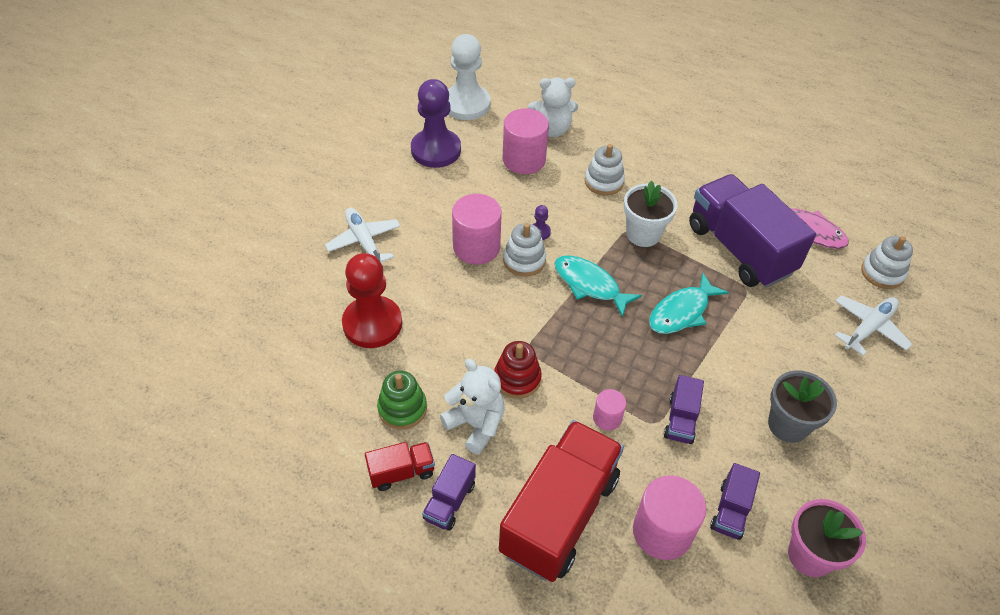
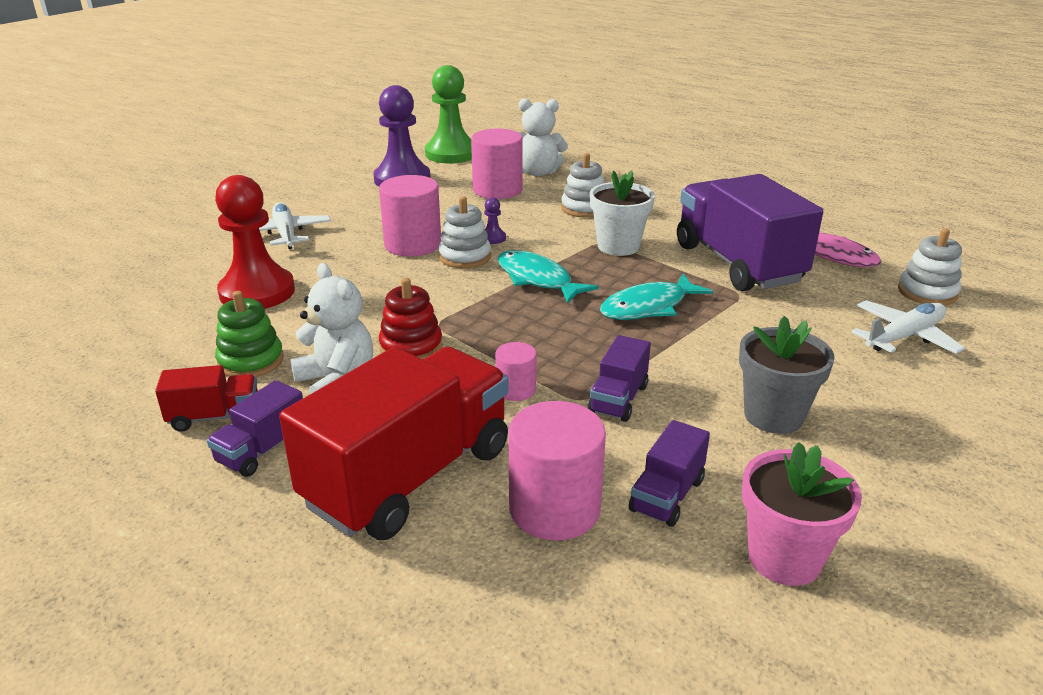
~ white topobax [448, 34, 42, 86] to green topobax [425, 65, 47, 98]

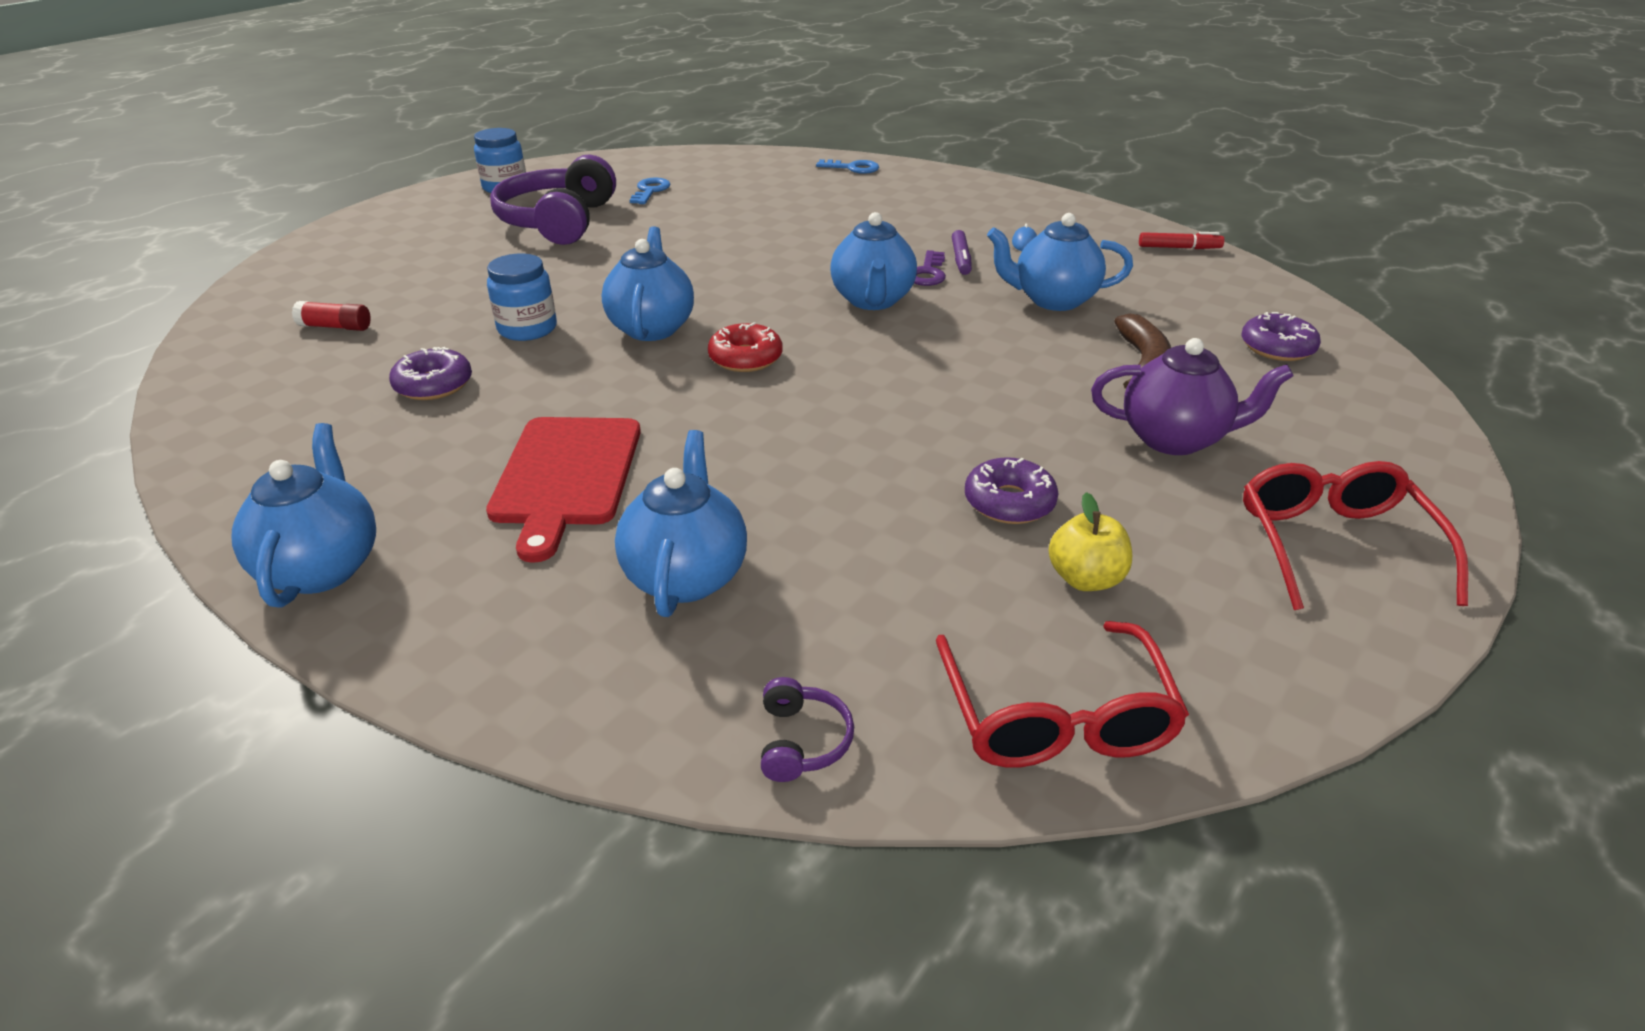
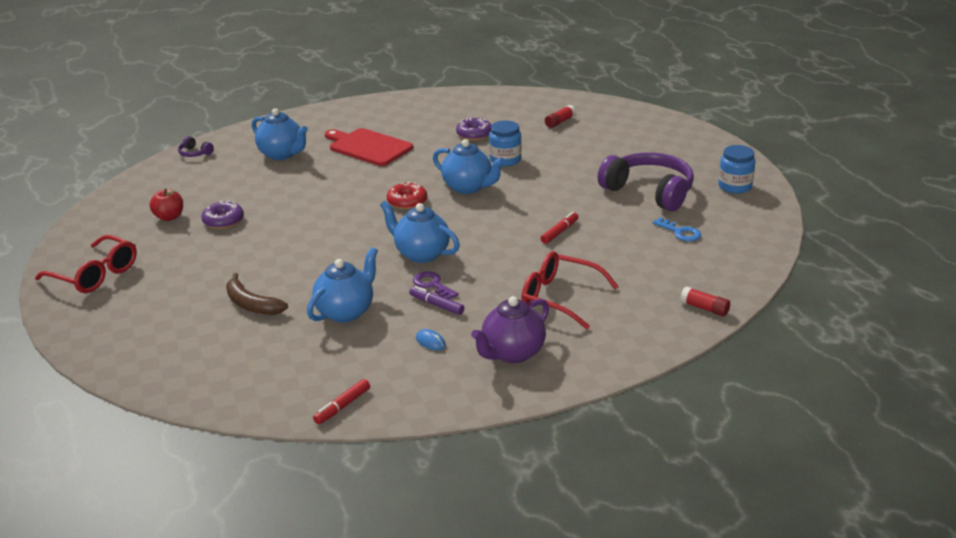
- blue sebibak [232, 423, 144, 185]
- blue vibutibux [816, 159, 63, 15]
- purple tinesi [1242, 312, 79, 49]
+ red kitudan [541, 212, 37, 32]
+ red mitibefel [680, 286, 50, 30]
~ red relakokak [936, 621, 253, 147] to [521, 251, 98, 78]
~ purple sebibak [1091, 338, 202, 117] to [471, 296, 78, 67]
~ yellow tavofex [1049, 492, 83, 99] to red tavofex [150, 188, 33, 33]

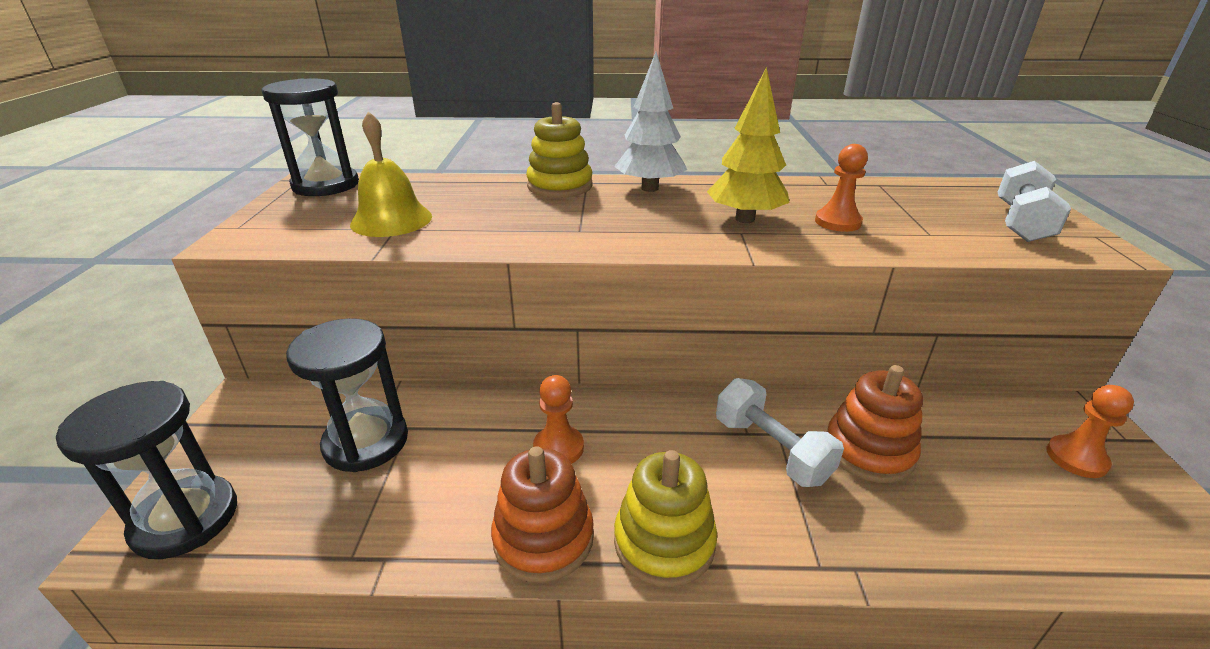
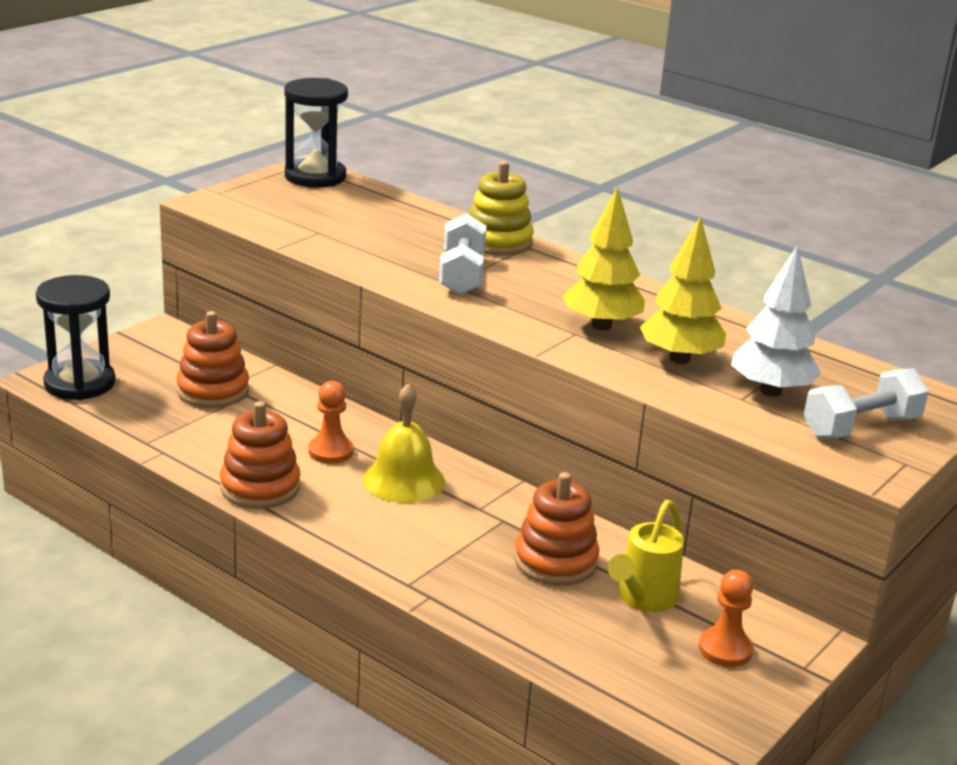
- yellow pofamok [614, 450, 103, 137]
+ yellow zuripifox [608, 500, 76, 112]
~ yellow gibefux [350, 111, 82, 126] to [363, 383, 82, 120]
~ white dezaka [614, 52, 73, 140] to [731, 245, 91, 152]
~ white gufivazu [716, 378, 128, 109] to [439, 214, 47, 81]
~ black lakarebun [286, 318, 122, 154] to orange pofamok [176, 311, 73, 97]
~ orange topobax [815, 144, 53, 88] to yellow dezaka [640, 216, 86, 148]

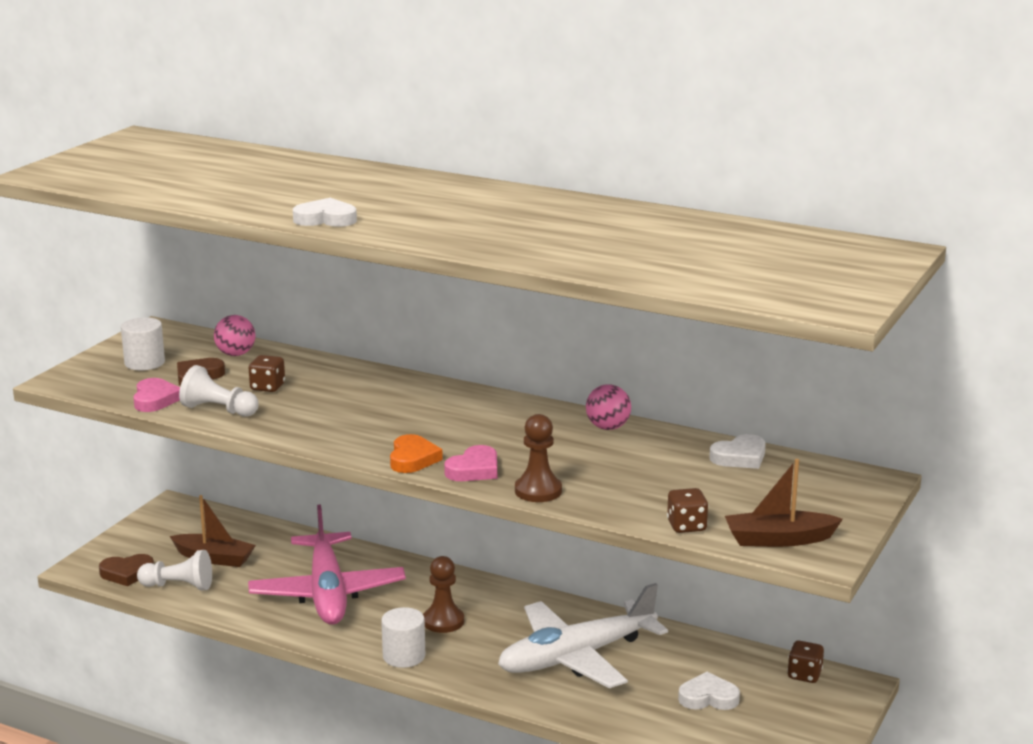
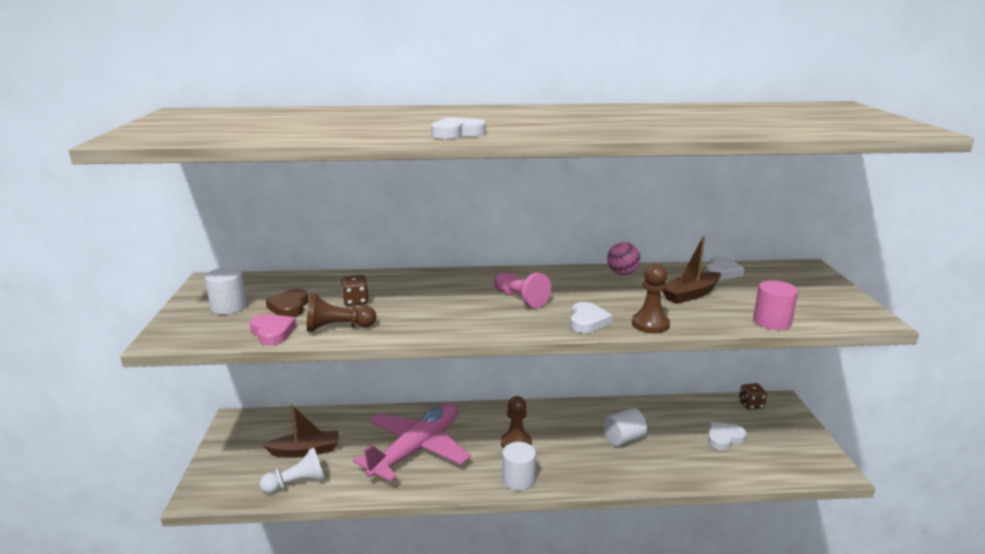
- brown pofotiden [99, 554, 55, 32]
- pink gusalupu [214, 315, 42, 41]
- orange pofotiden [390, 434, 53, 39]
+ pink topobax [494, 273, 57, 35]
~ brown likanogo [725, 459, 118, 88] to [662, 236, 59, 68]
~ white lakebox [498, 583, 170, 105] to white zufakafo [603, 408, 44, 38]
~ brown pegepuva [667, 488, 41, 45] to pink zufakafo [753, 280, 45, 50]
~ white topobax [179, 365, 80, 52] to brown topobax [307, 294, 69, 38]
~ pink pofotiden [444, 445, 53, 36] to white pofotiden [570, 302, 42, 31]
~ pink lakebox [248, 504, 158, 121] = [353, 403, 118, 79] 105 degrees counterclockwise

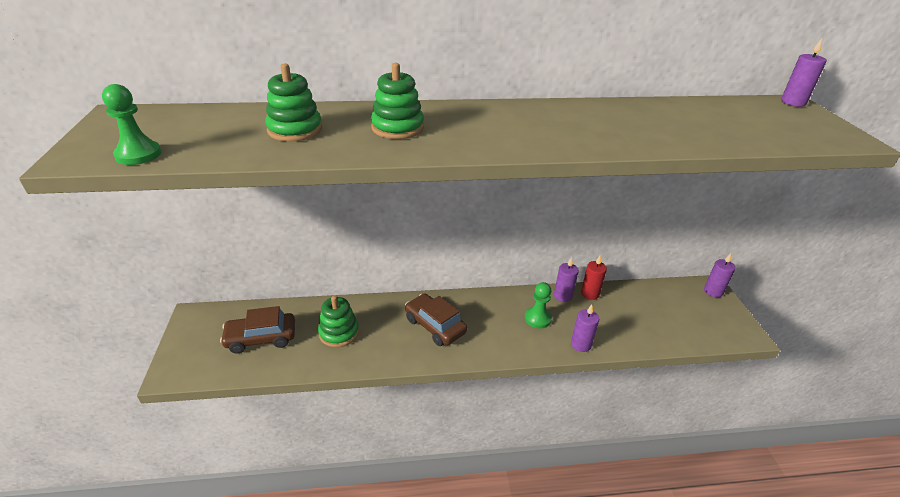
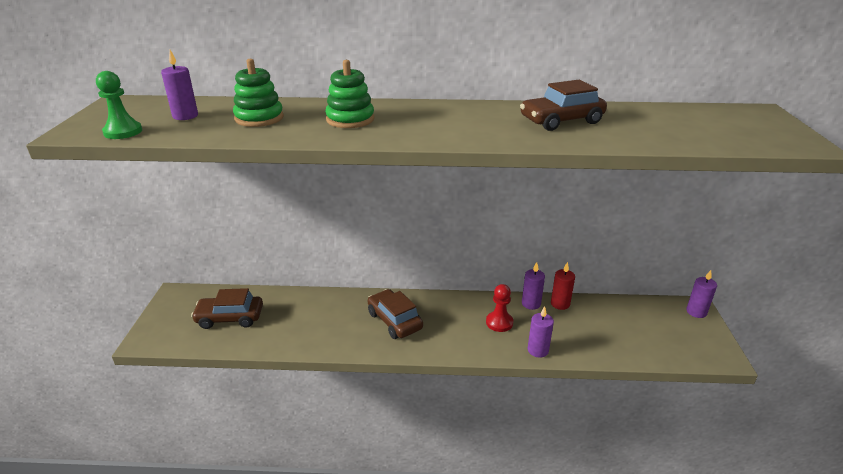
- green pofamok [318, 296, 41, 51]
+ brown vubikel [520, 80, 87, 51]
~ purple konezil [781, 38, 46, 69] to [161, 50, 37, 70]
~ green topobax [525, 282, 27, 46] to red topobax [486, 284, 27, 48]

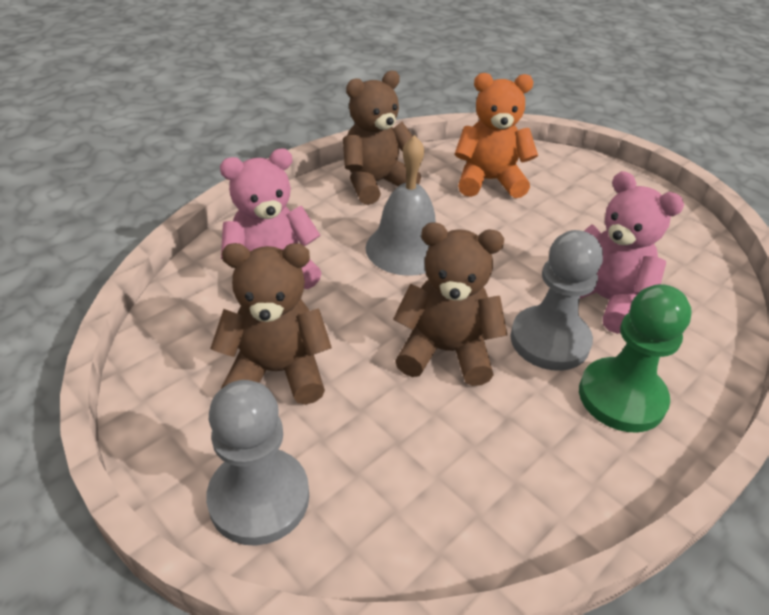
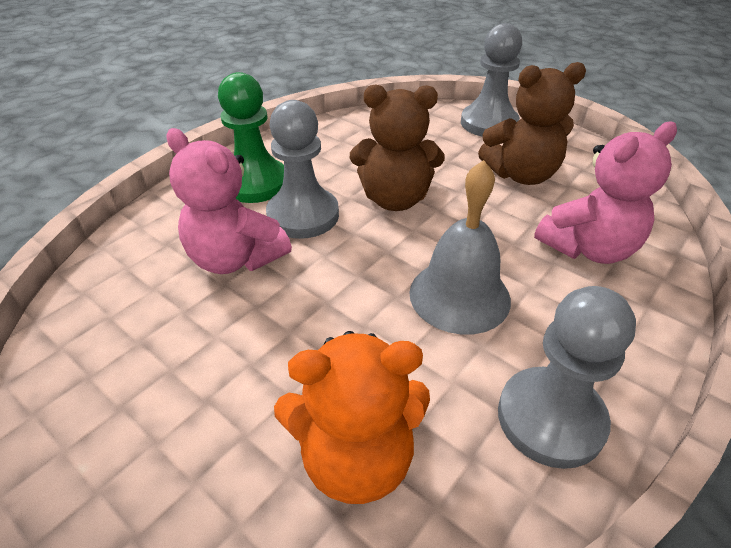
~ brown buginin [343, 71, 78, 134] to grey topobax [498, 286, 138, 183]

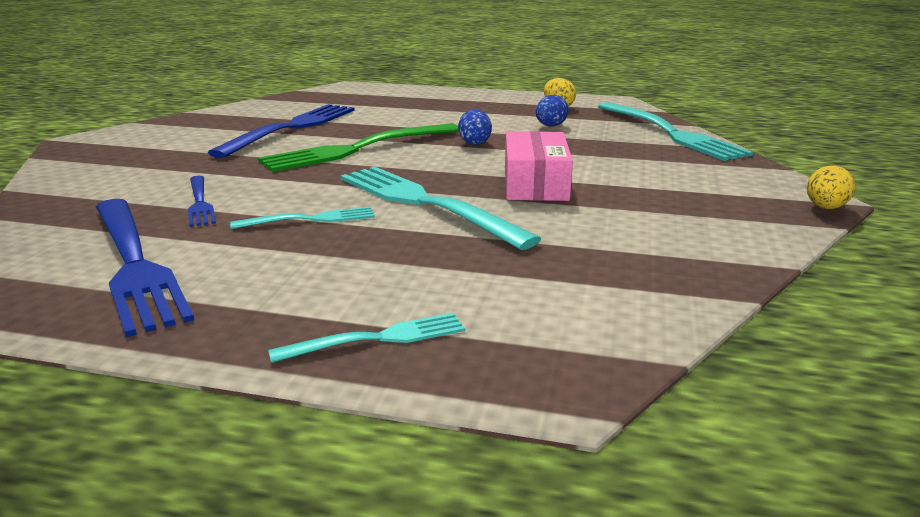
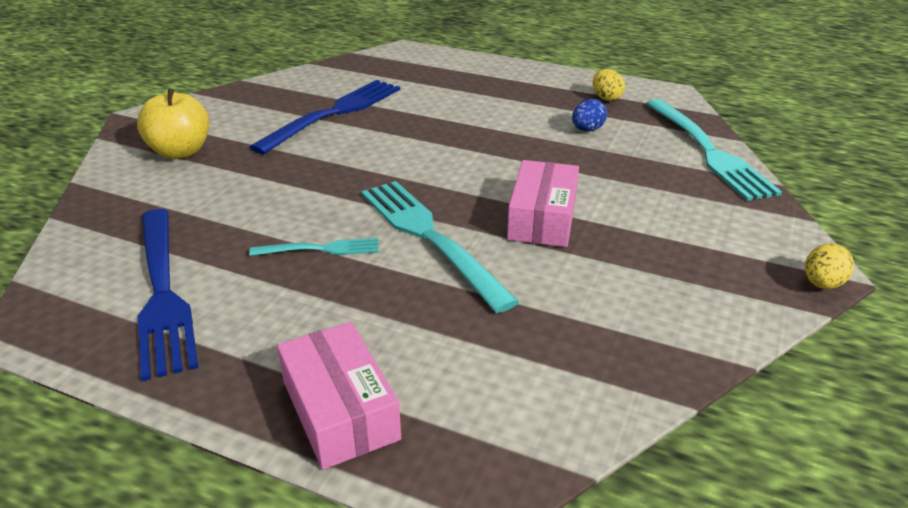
- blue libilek [188, 176, 28, 51]
- green libilek [258, 123, 201, 49]
- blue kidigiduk [458, 109, 34, 36]
+ yellow tavofex [137, 88, 72, 71]
~ turquoise libilek [268, 313, 197, 50] to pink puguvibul [277, 322, 124, 148]

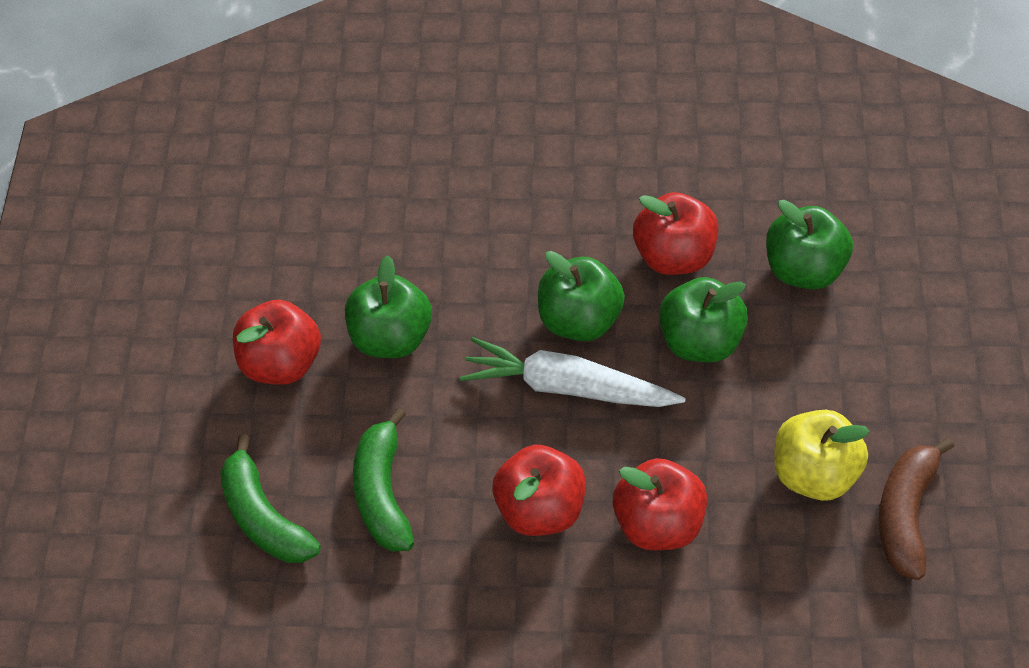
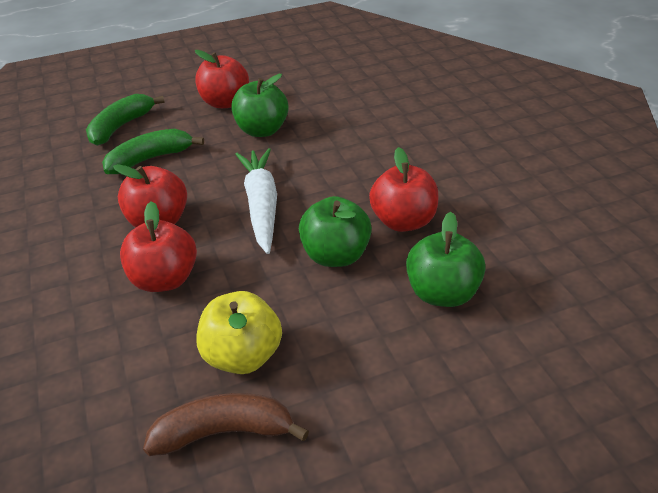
- green tavofex [538, 251, 87, 90]

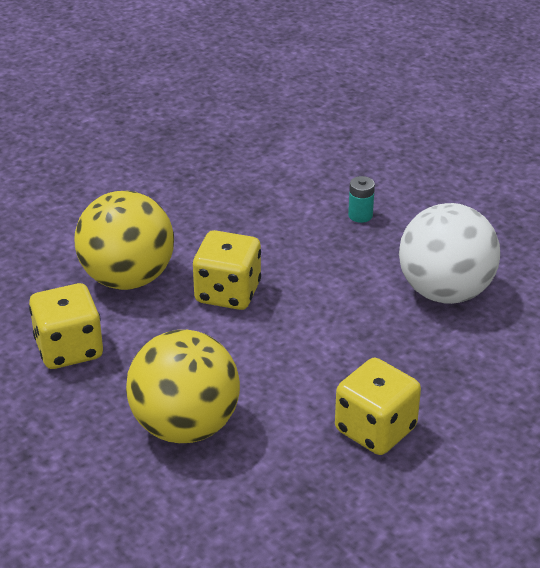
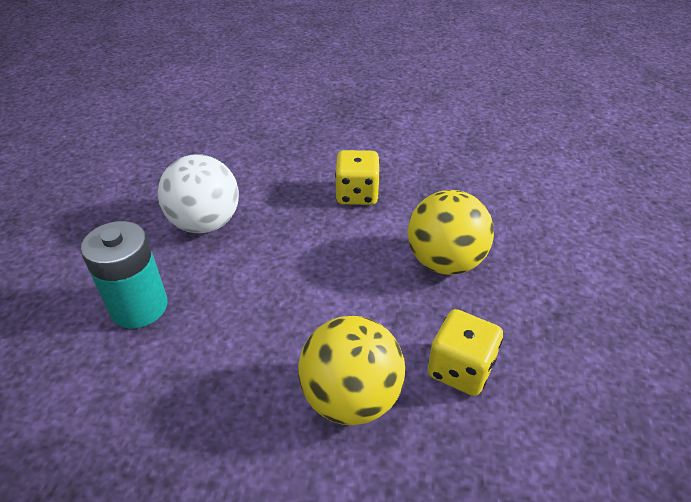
- yellow pegepuva [193, 230, 68, 80]
~ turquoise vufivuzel [348, 176, 27, 47] = [81, 221, 87, 107] x2.39

